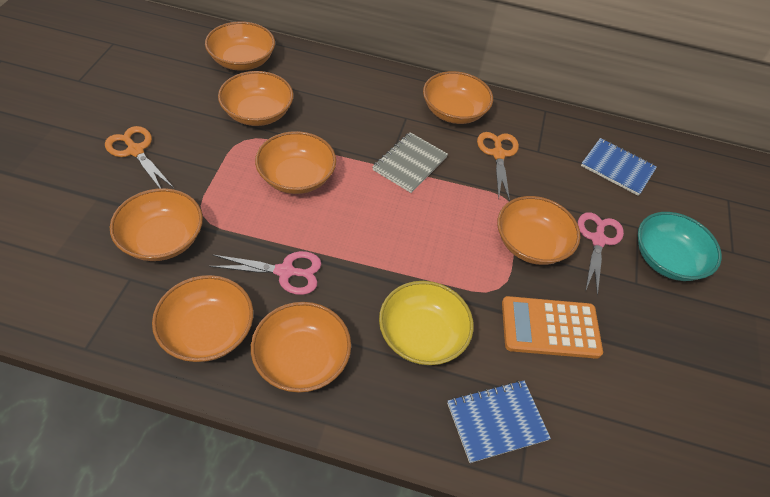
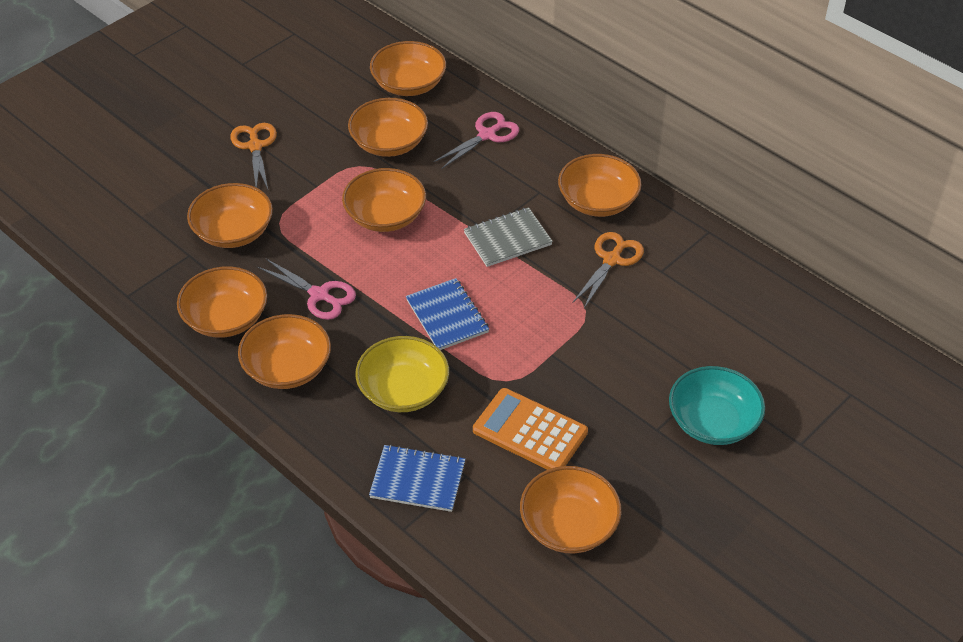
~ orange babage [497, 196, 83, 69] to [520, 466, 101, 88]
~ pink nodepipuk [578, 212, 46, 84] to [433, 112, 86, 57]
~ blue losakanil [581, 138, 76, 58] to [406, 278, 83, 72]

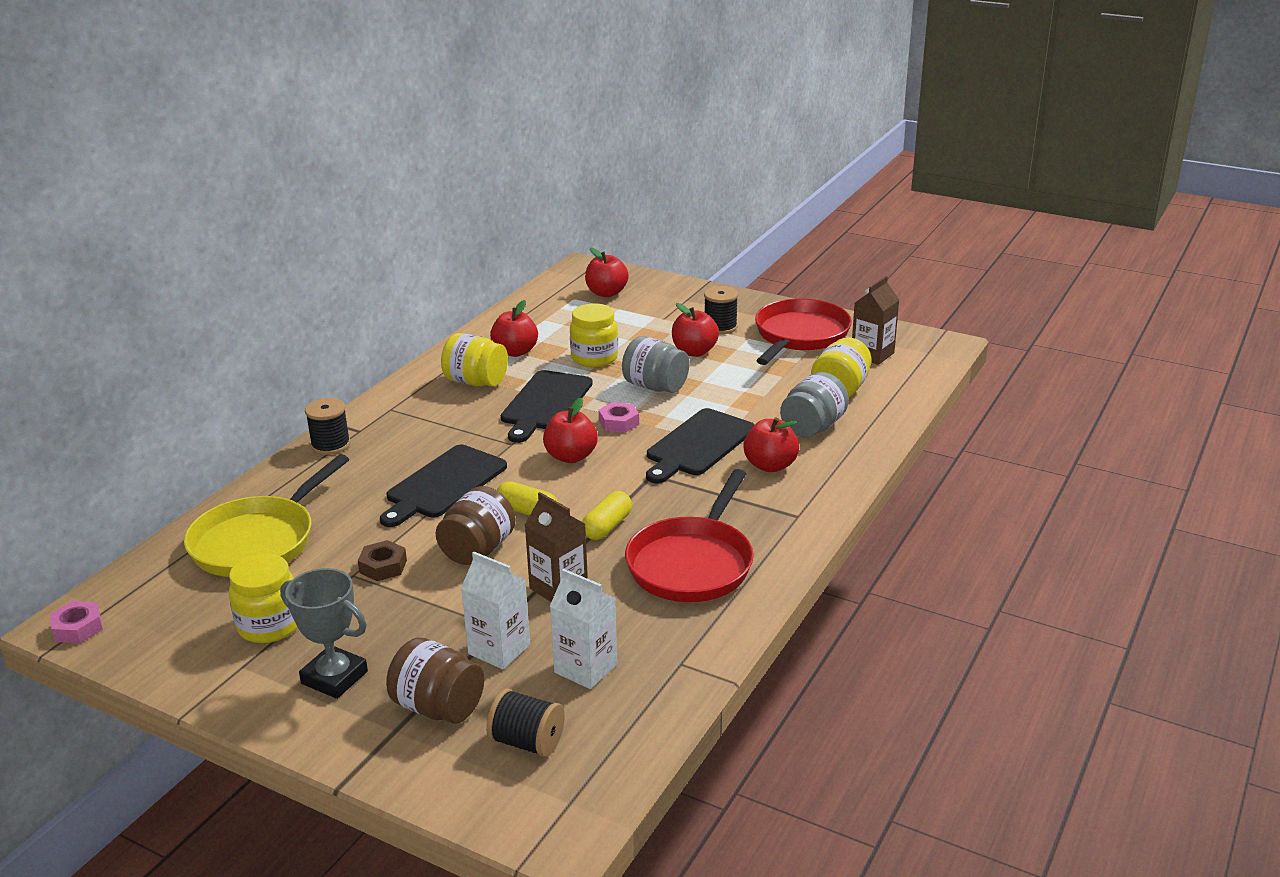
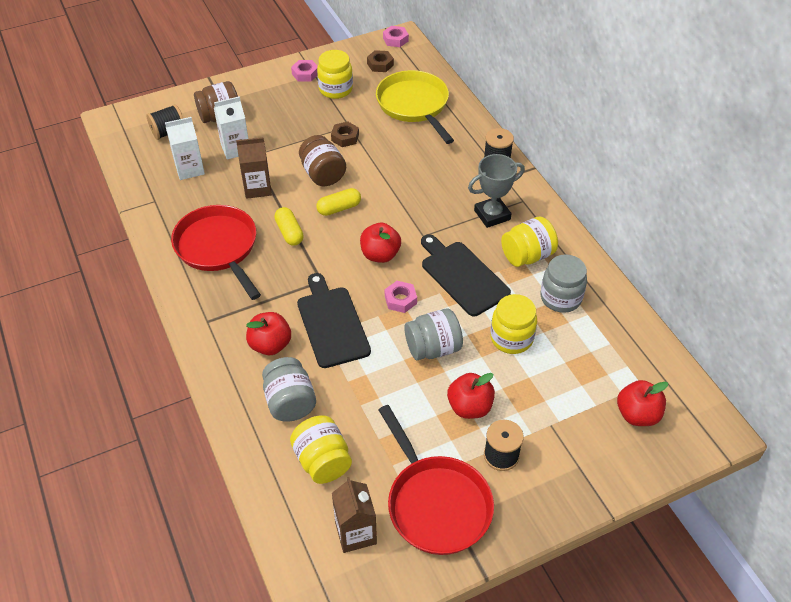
- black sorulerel [380, 445, 127, 82]
+ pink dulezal [291, 60, 27, 22]
+ brown dulezal [367, 50, 27, 22]
~ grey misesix [280, 568, 88, 131] to [468, 154, 57, 74]
~ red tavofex [490, 300, 48, 57] to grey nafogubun [541, 254, 46, 59]

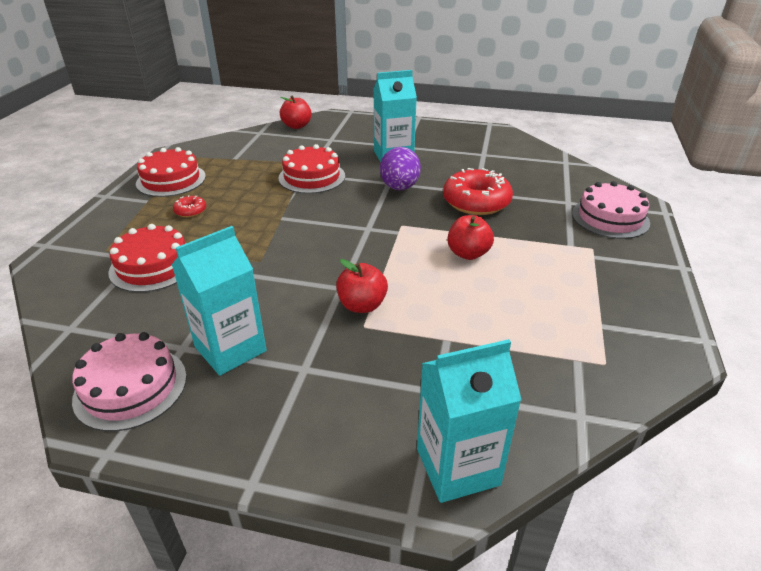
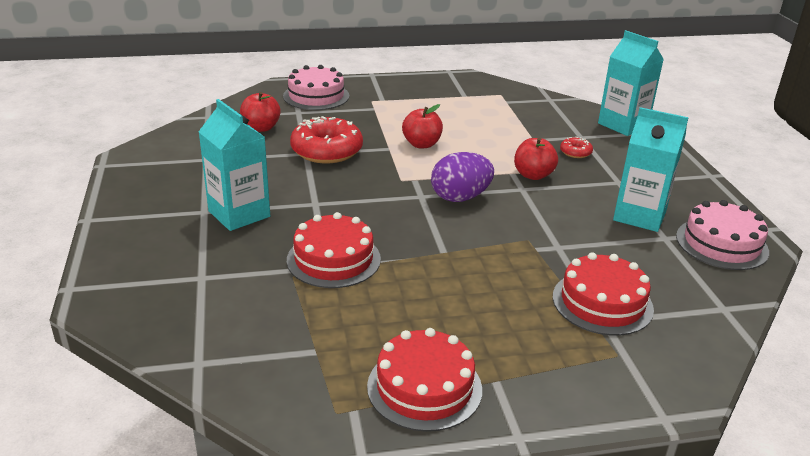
~ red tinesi [173, 195, 33, 22] to [560, 137, 33, 21]
~ red tavofex [280, 95, 32, 34] to [240, 92, 41, 40]
~ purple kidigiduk [380, 147, 41, 43] to [431, 152, 63, 50]

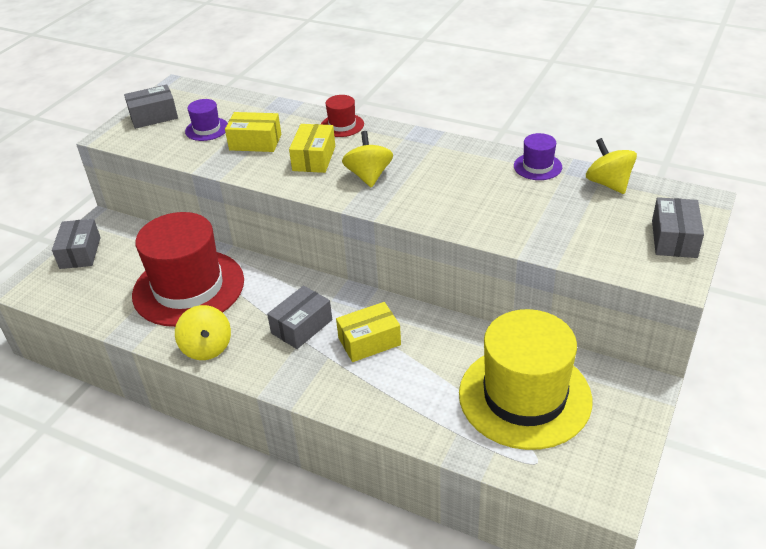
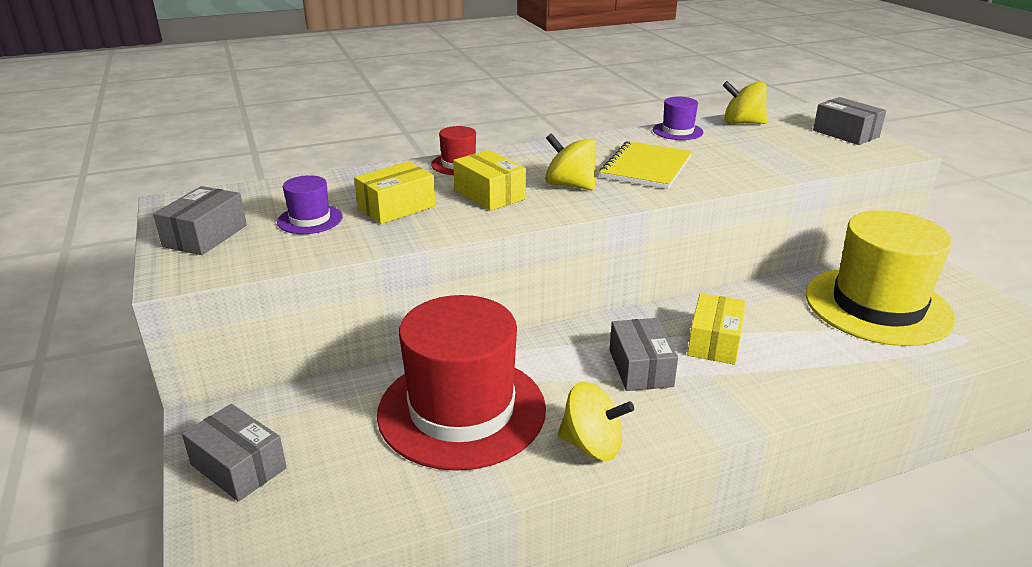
+ yellow losakanil [599, 141, 93, 48]

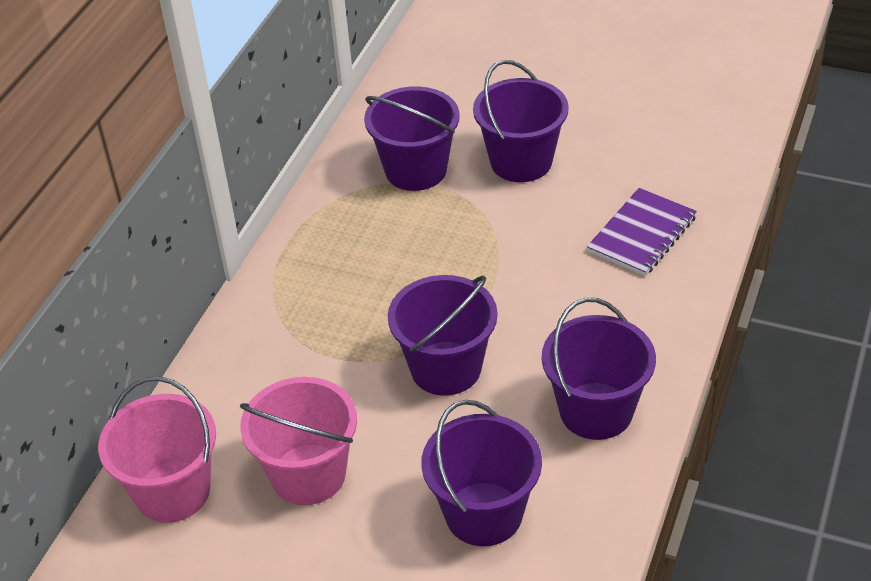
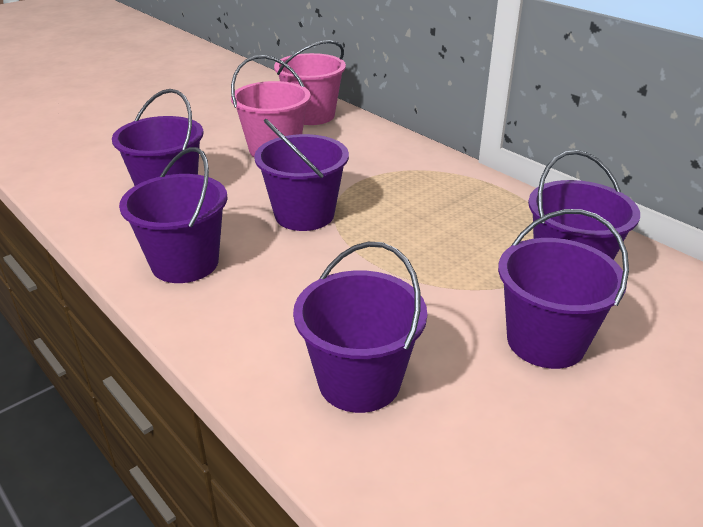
~ purple losakanil [587, 188, 110, 88] to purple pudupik [293, 242, 134, 171]

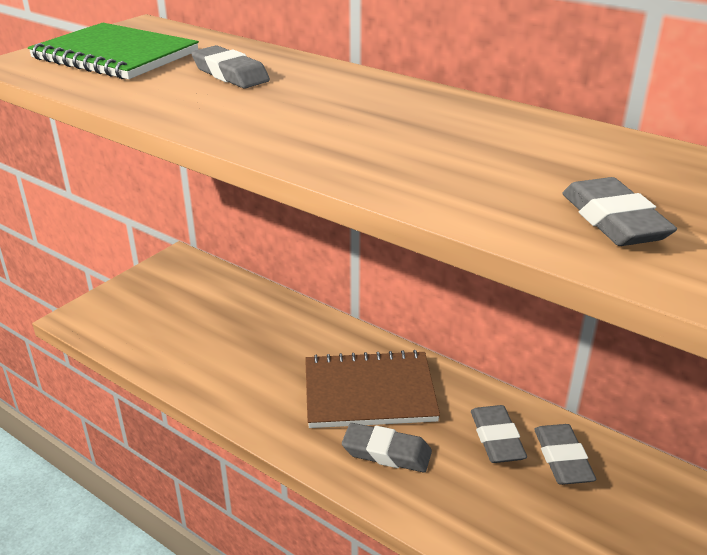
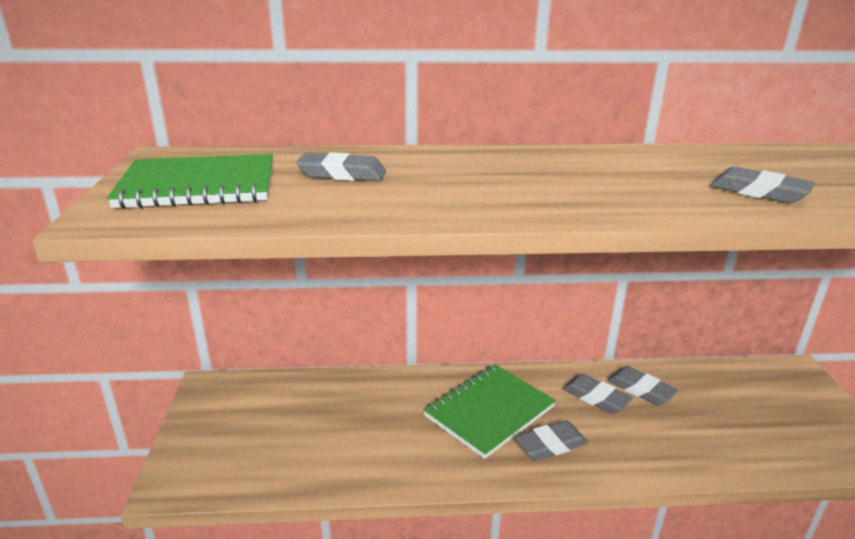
~ brown losakanil [305, 350, 135, 78] to green losakanil [423, 364, 133, 95]

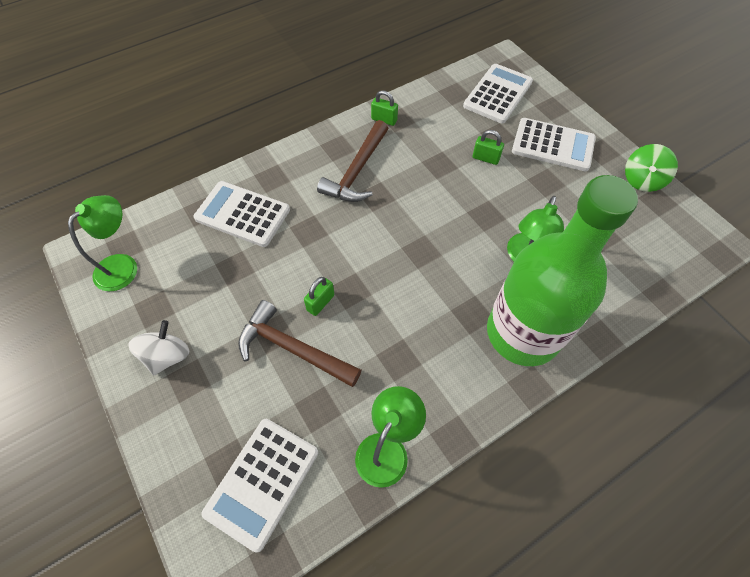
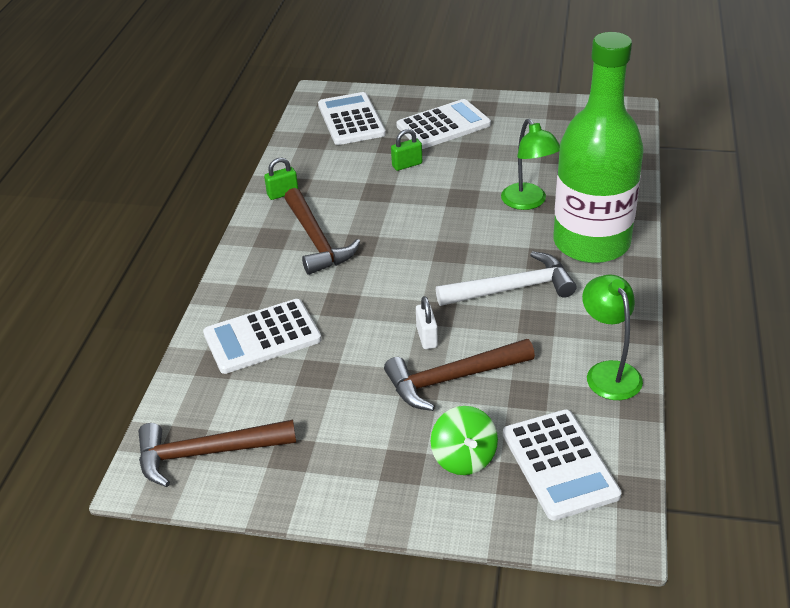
- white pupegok [128, 320, 61, 55]
+ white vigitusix [436, 251, 141, 55]
~ green pupegok [625, 144, 53, 48] to [431, 406, 67, 69]
~ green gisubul [68, 195, 69, 96] to brown vigitusix [138, 420, 158, 67]
~ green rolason [304, 277, 31, 39] to white rolason [416, 296, 22, 53]

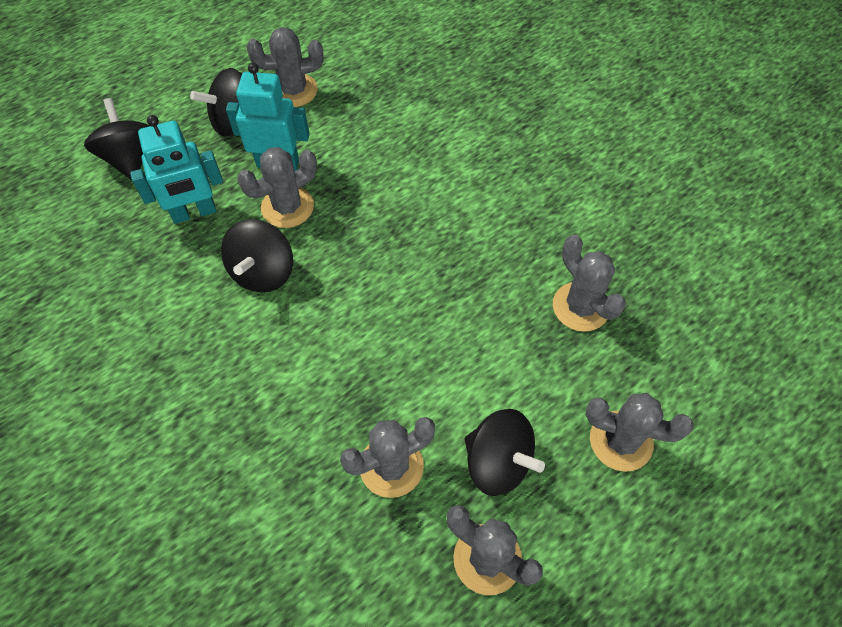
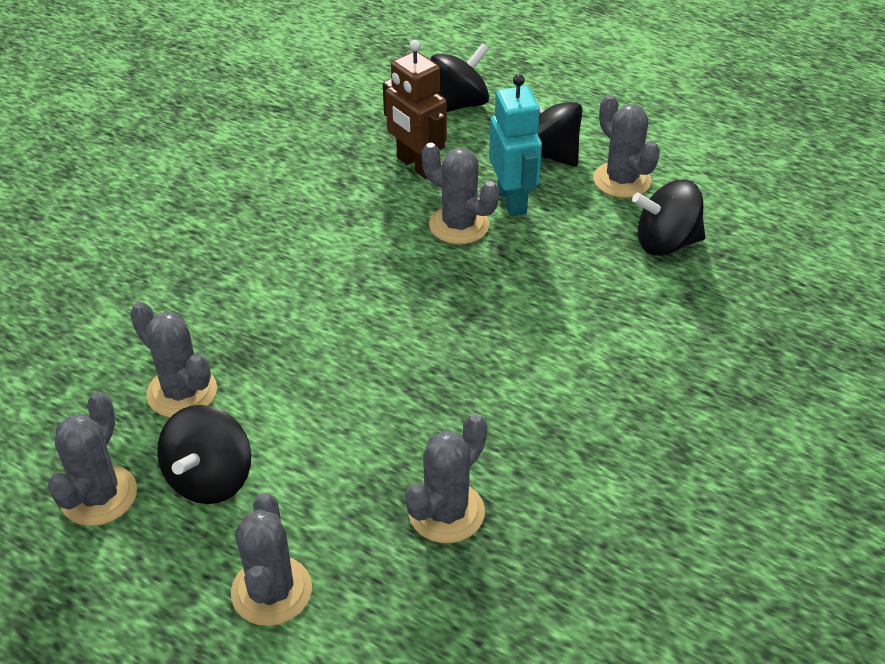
~ black pupegok [221, 219, 72, 73] to [632, 180, 73, 76]
~ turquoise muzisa [130, 115, 93, 109] to brown muzisa [383, 40, 64, 139]

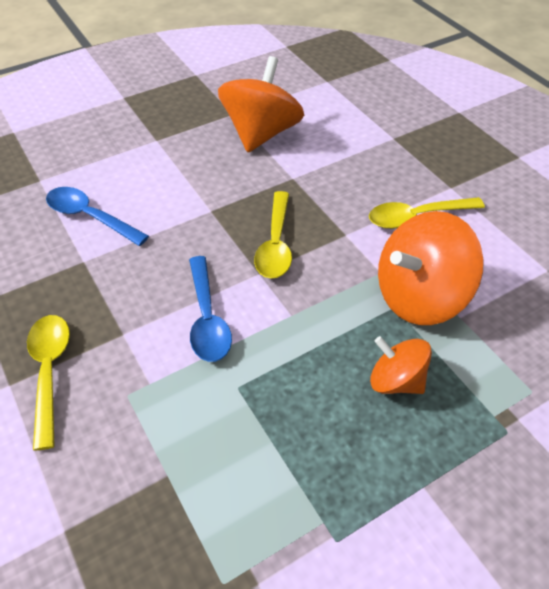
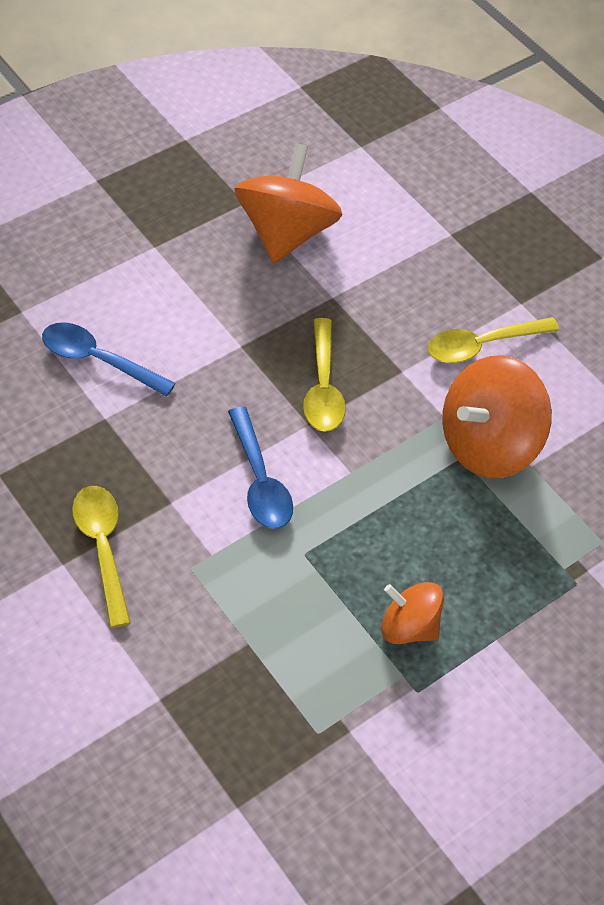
~ orange pupegok [370, 336, 62, 58] to [381, 582, 63, 62]

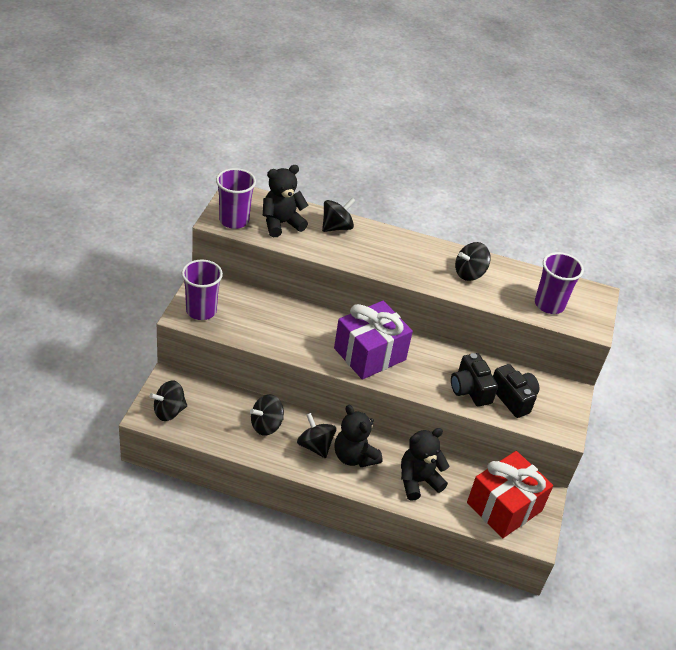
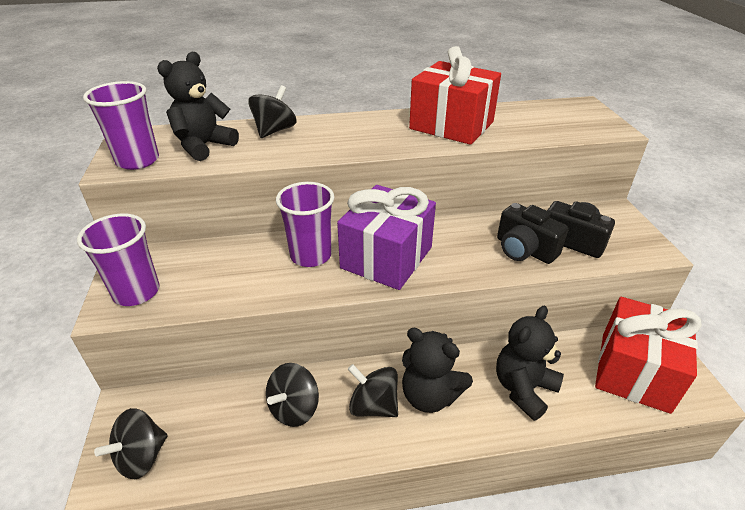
~ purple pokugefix [535, 252, 49, 62] to [276, 182, 58, 85]
~ black pupegok [455, 242, 36, 39] to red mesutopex [409, 46, 92, 99]

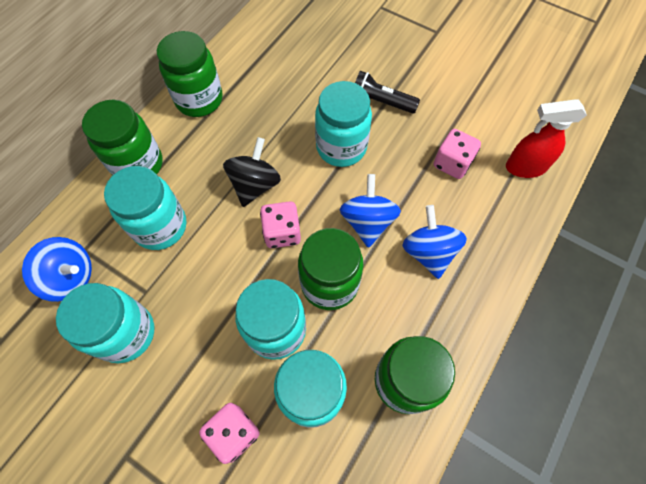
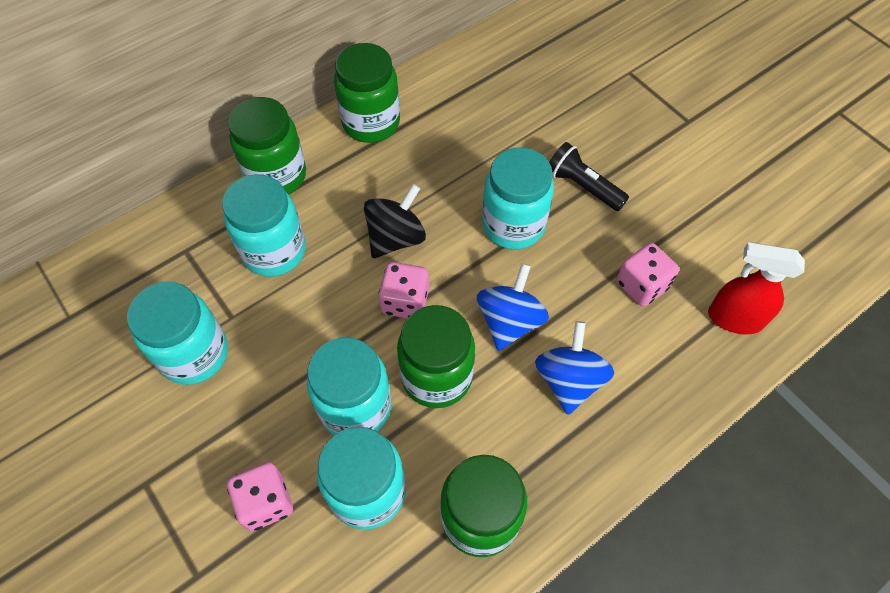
- blue pupegok [22, 237, 70, 65]

